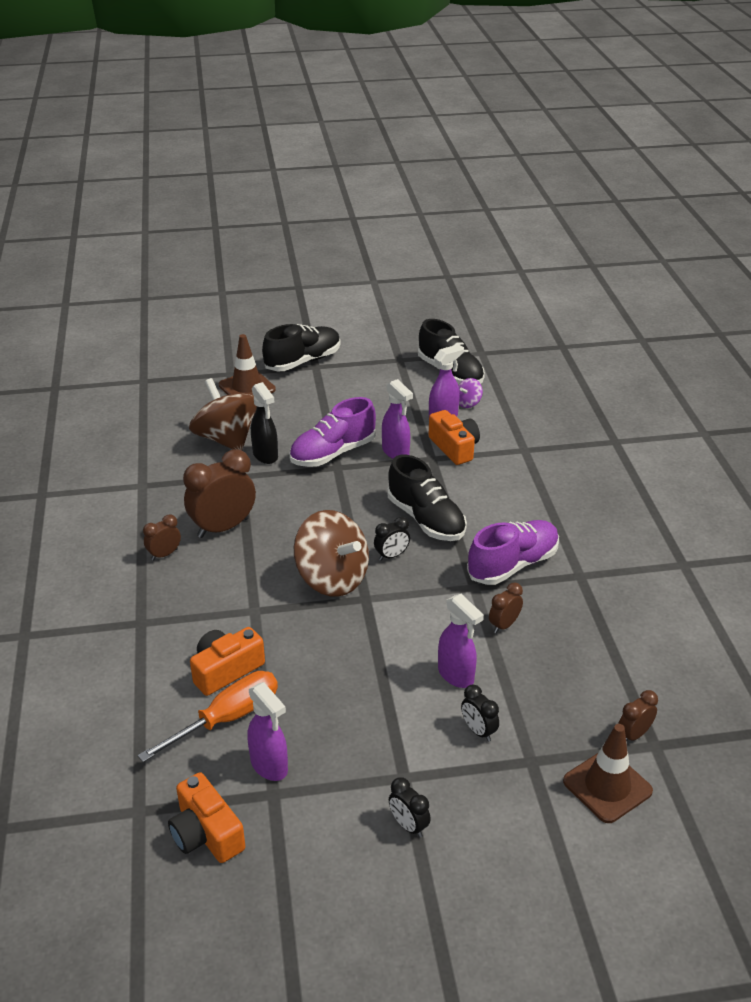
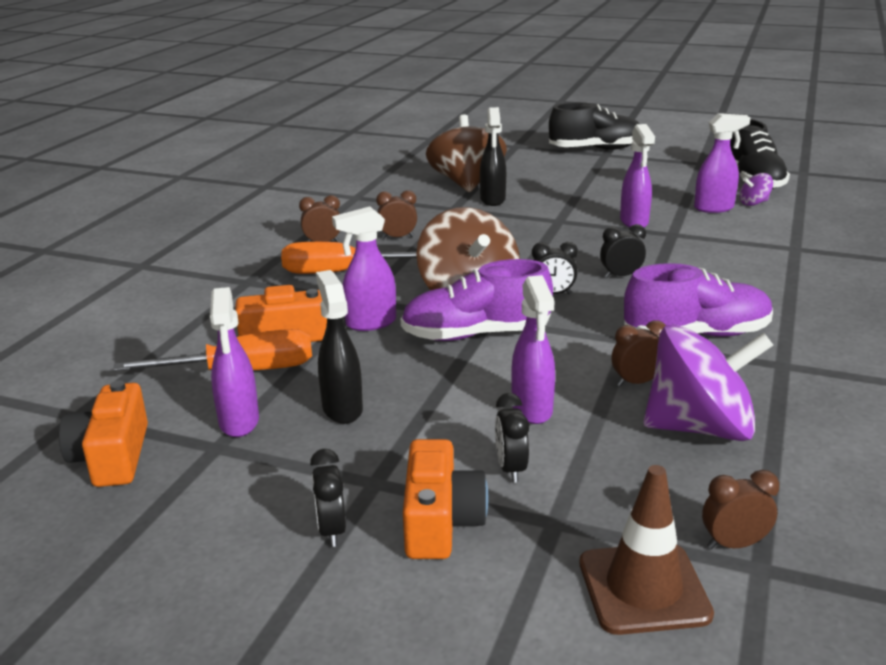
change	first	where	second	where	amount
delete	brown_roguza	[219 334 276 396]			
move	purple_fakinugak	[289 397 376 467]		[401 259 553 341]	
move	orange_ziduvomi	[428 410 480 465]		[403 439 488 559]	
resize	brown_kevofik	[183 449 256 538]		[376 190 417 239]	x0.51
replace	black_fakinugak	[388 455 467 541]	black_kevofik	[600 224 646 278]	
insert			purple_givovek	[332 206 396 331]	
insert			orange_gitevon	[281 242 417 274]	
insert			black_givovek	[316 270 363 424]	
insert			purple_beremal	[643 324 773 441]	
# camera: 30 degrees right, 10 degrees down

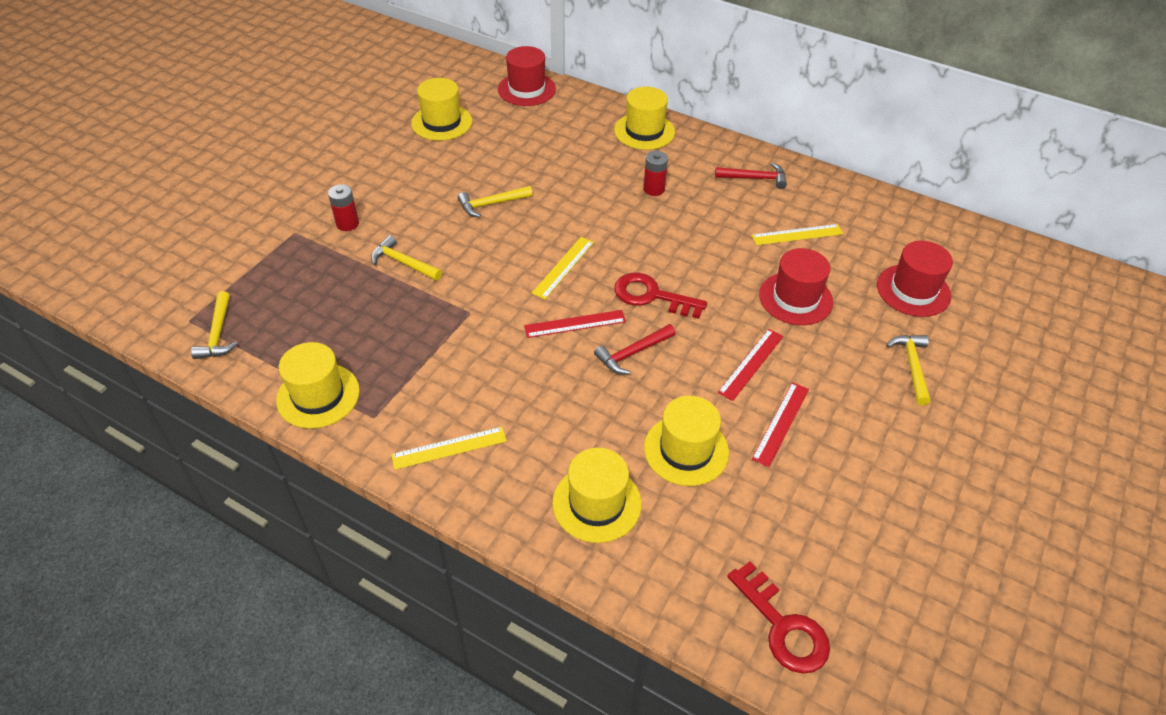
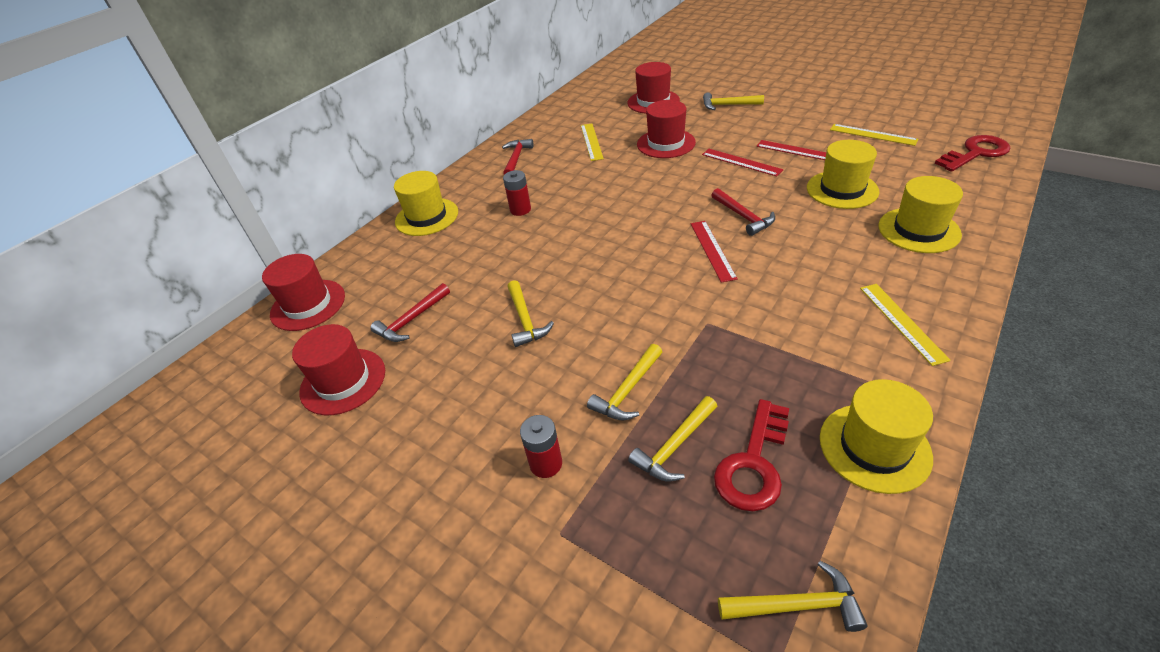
change	first	where	second	where	amount
recolor	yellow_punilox	[411 78 472 141]	red_punilox	[292 324 385 415]	
move	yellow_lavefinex	[532 237 594 299]		[830 124 918 146]	
move	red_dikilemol	[614 273 707 319]		[714 399 789 512]	
insert			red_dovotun	[370 283 450 342]	
insert			yellow_dovotun	[628 396 717 482]	
# camera: 80 degrees left, 5 degrees down

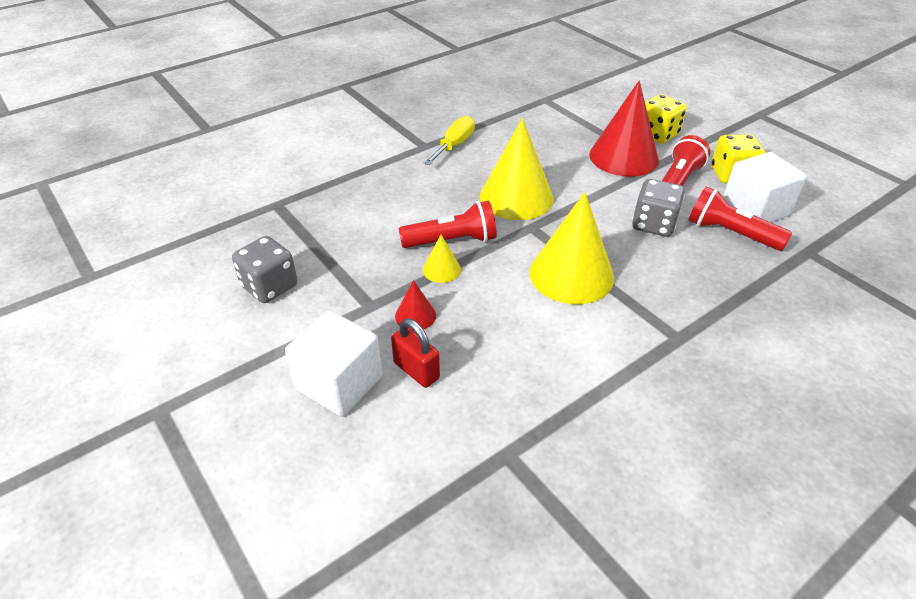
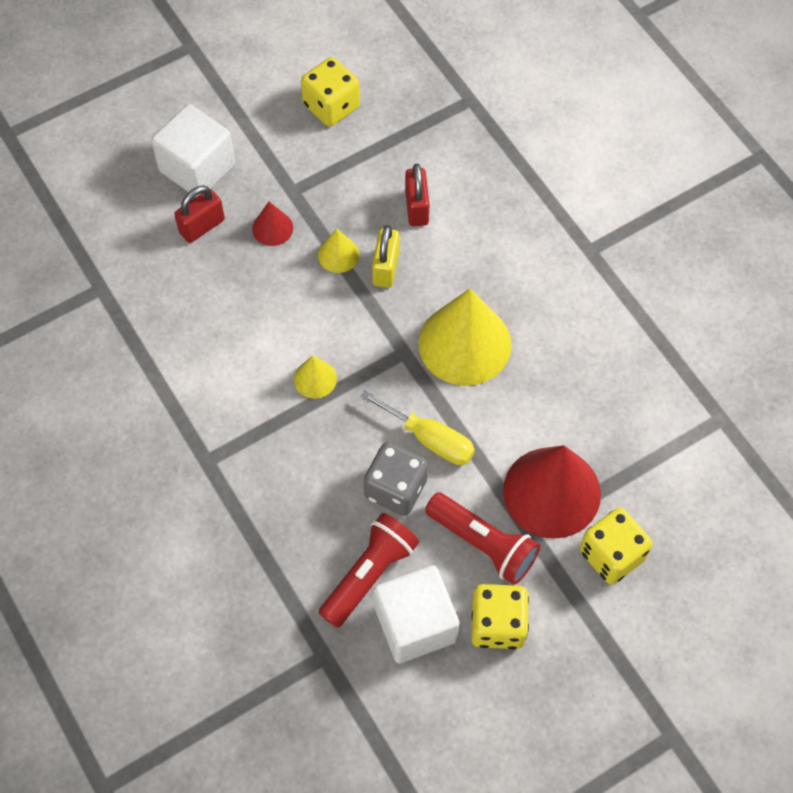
change	first	where	second	where	amount
move	yellow_gitevon	[424 115 475 165]		[360 390 475 465]	
resize	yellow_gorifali	[530 192 614 304]		[294 356 337 399]	x0.46
replace	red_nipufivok	[398 201 497 248]	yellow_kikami	[372 225 400 288]	
recolor	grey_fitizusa	[232 236 298 303]	yellow_fitizusa	[301 57 360 127]	
insert			red_kikami	[405 164 429 226]	
# camera: 95 degrees right, 20 degrees up

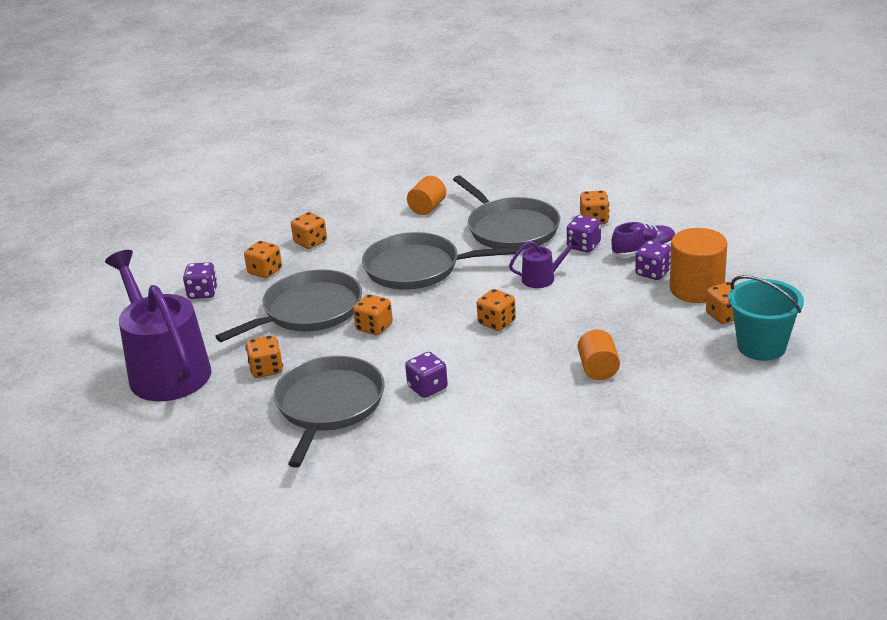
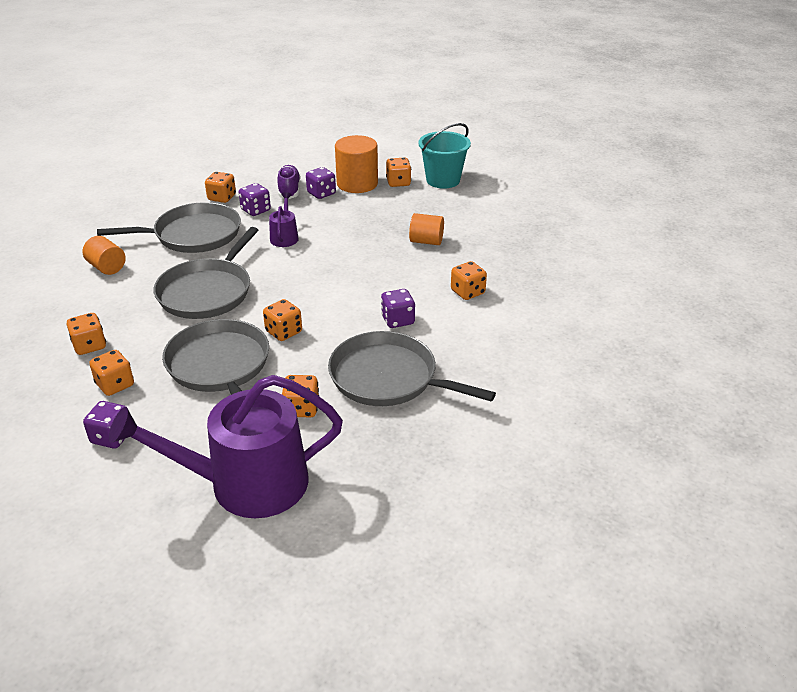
change	first	where	second	where	amount
move	orange_fitizusa	[477 289 516 331]		[451 261 487 300]	
# camera: 75 degrees left, 5 degrees up

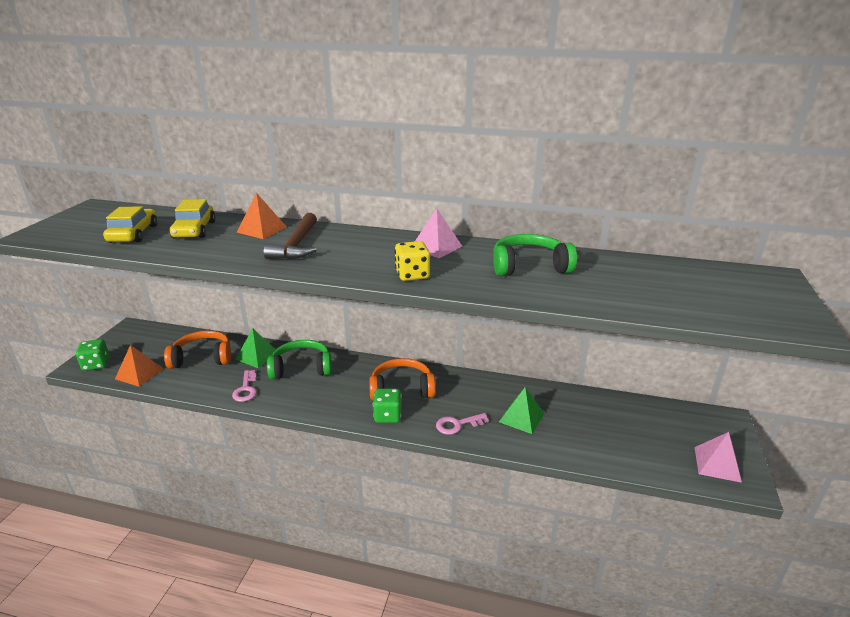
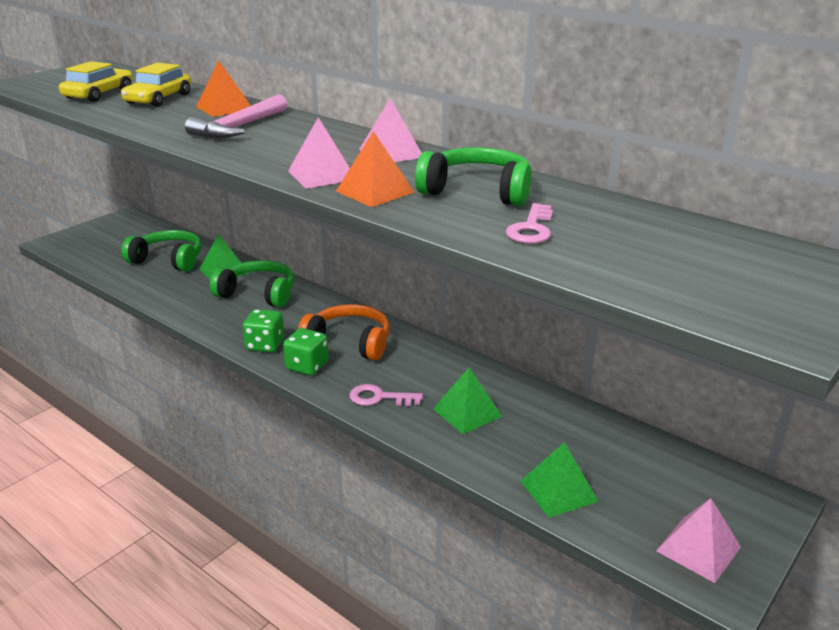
change	first	where	second	where	amount
recolor	brown_dovotun	[264 213 317 259]	pink_dovotun	[185 94 288 138]	
replace	yellow_fitizusa	[395 241 430 281]	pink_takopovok	[288 117 350 189]	
recolor	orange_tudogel	[164 330 231 369]	green_tudogel	[121 230 202 272]	
move	green_fitizusa	[76 339 110 371]		[243 309 284 352]	
move	orange_takopovok	[115 345 163 387]		[336 131 415 207]	
move	pink_dikilemol	[232 370 257 402]		[506 203 553 244]	
insert			green_takopovok	[521 442 599 518]	
# camera: 25 degrees right, 0 degrees up

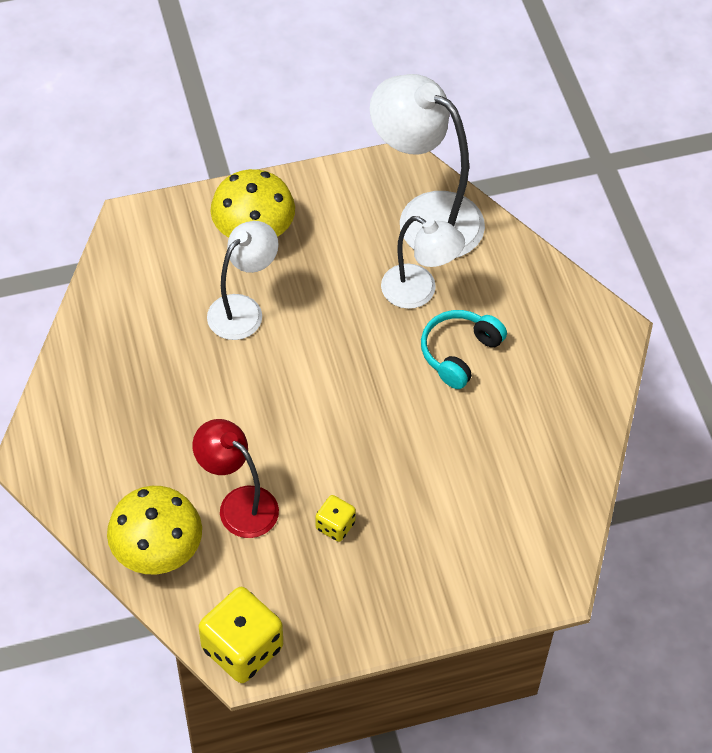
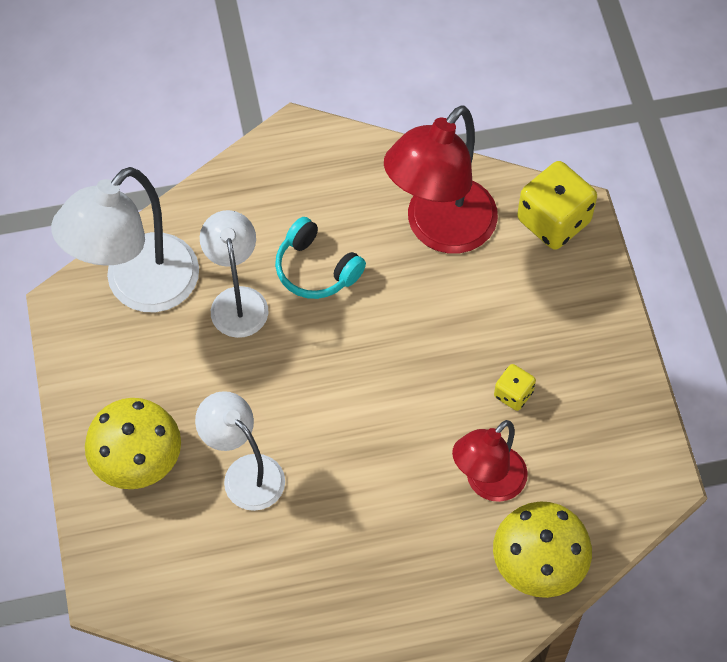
change	first	where	second	where	amount
rotate	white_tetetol	[381 216 465 309]		[200 210 268 338]	45 degrees counterclockwise
move	yellow_fitizusa	[199 587 283 683]		[517 161 597 250]	
insert			red_tetetol	[384 105 498 254]	
# camera: 85 degrees left, 5 degrees up

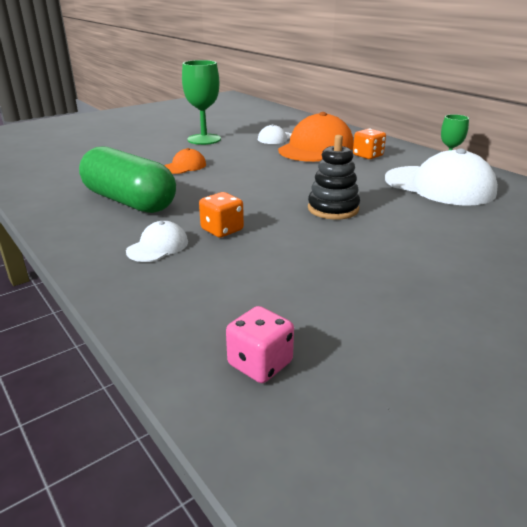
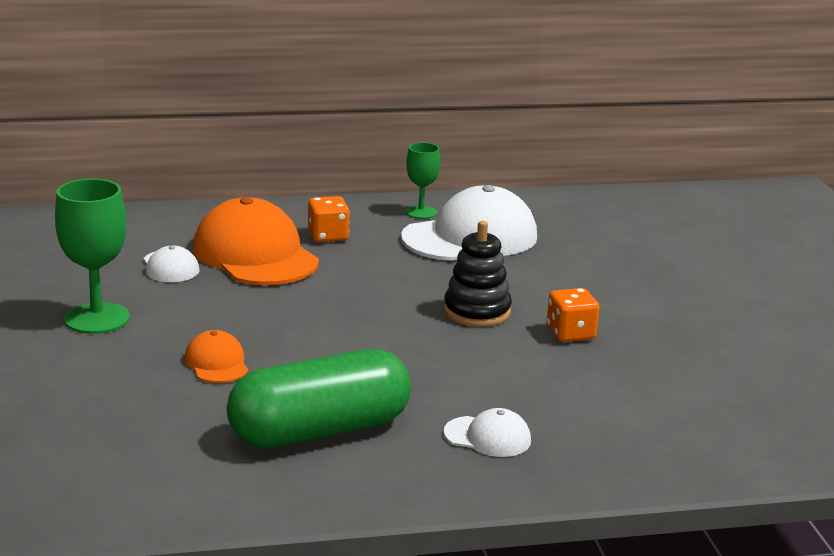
change	first	where	second	where	amount
move	orange_fitizusa	[199 192 244 238]		[547 288 599 342]	
rotate	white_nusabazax	[126 221 188 262]		[443 408 531 457]	135 degrees clockwise
delete	pink_fitizusa	[226 306 294 383]			
# camera: 65 degrees left, 5 degrees down

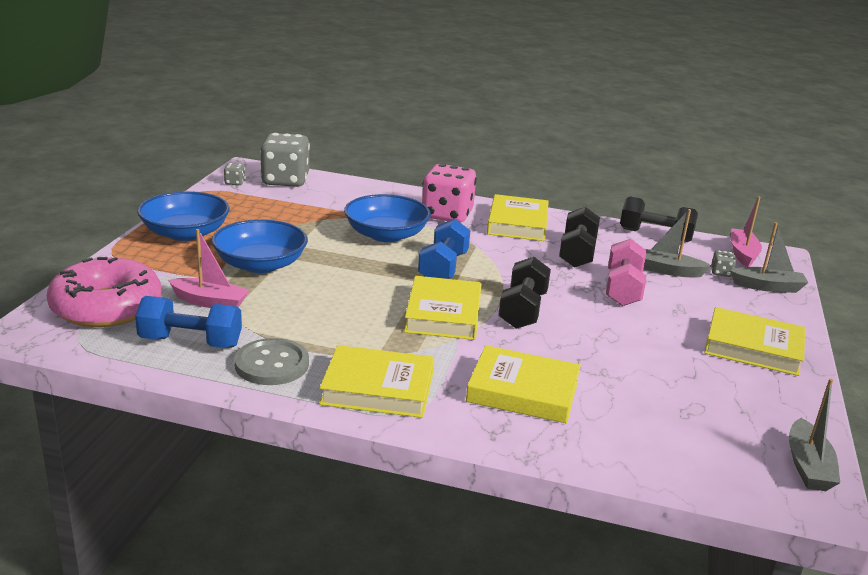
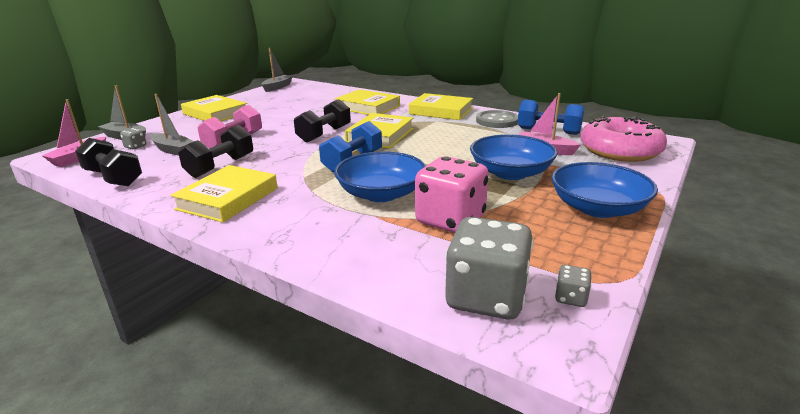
change	first	where	second	where	amount
move	pink_fitizusa	[422 164 477 223]		[415 156 489 233]	
# camera: 160 degrees left, 0 degrees up

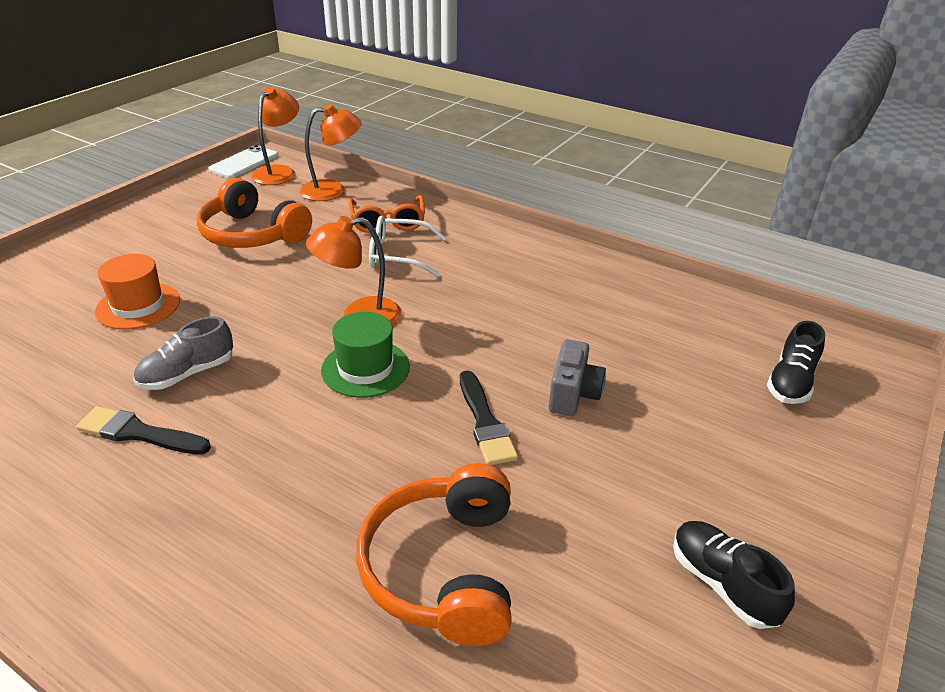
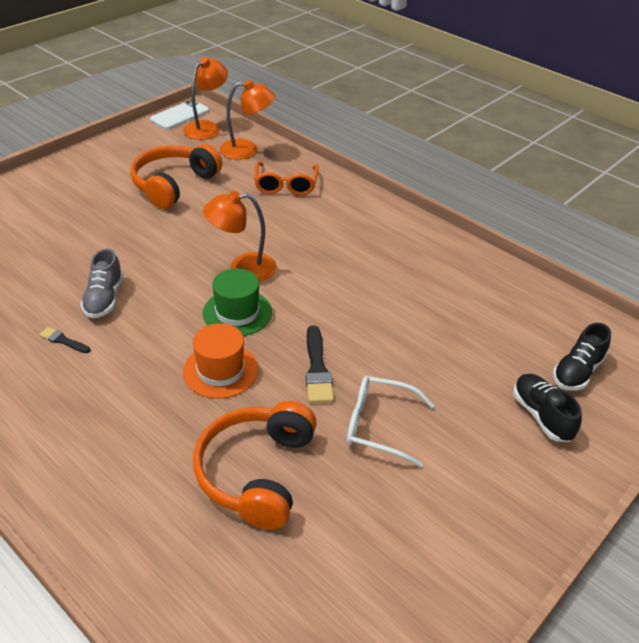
change	first	where	second	where	amount
rotate	orange_tudogel	[197 178 312 248]		[130 144 222 209]	75 degrees clockwise
move	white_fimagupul	[369 216 446 276]		[347 376 435 467]	
move	orange_punilox	[95 254 180 330]		[183 323 258 399]	
rotate	grey_fakinugak	[133 316 233 390]		[81 248 123 318]	60 degrees counterclockwise
delete	grey_ziduvomi	[549 339 606 416]			
resize	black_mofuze	[76 406 211 455]		[39 327 90 353]	x0.56
move	black_fakinugak	[673 521 795 629]		[513 374 582 442]	
# camera: 10 degrees right, 5 degrees up

